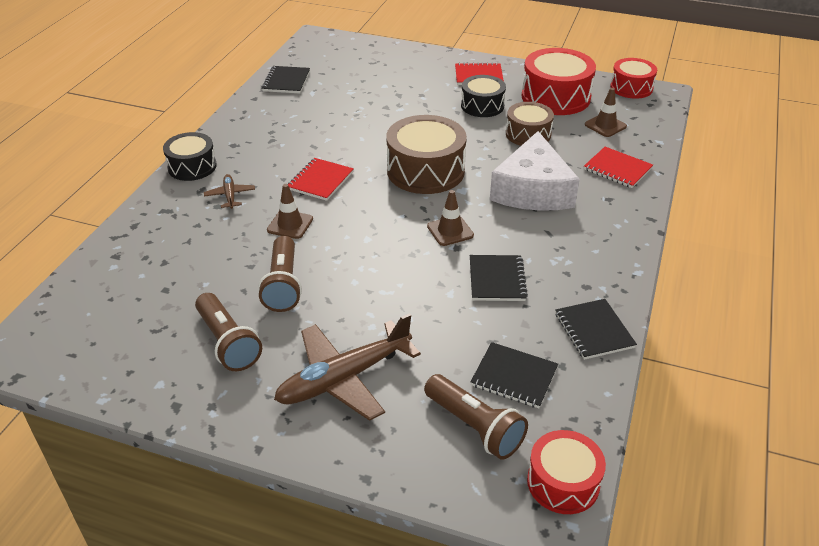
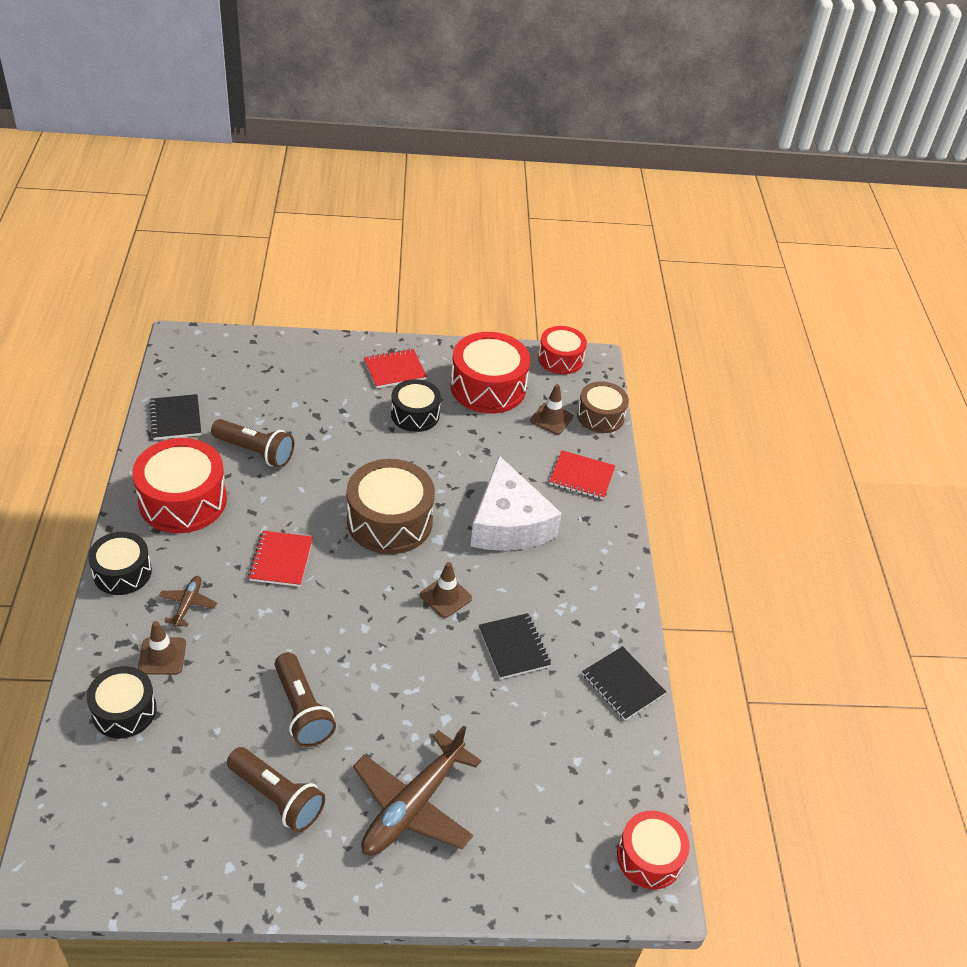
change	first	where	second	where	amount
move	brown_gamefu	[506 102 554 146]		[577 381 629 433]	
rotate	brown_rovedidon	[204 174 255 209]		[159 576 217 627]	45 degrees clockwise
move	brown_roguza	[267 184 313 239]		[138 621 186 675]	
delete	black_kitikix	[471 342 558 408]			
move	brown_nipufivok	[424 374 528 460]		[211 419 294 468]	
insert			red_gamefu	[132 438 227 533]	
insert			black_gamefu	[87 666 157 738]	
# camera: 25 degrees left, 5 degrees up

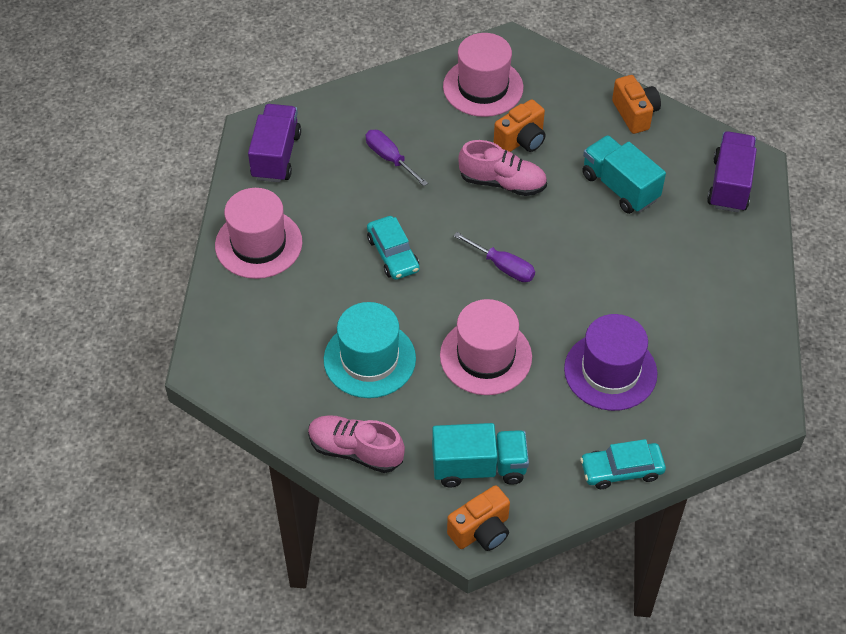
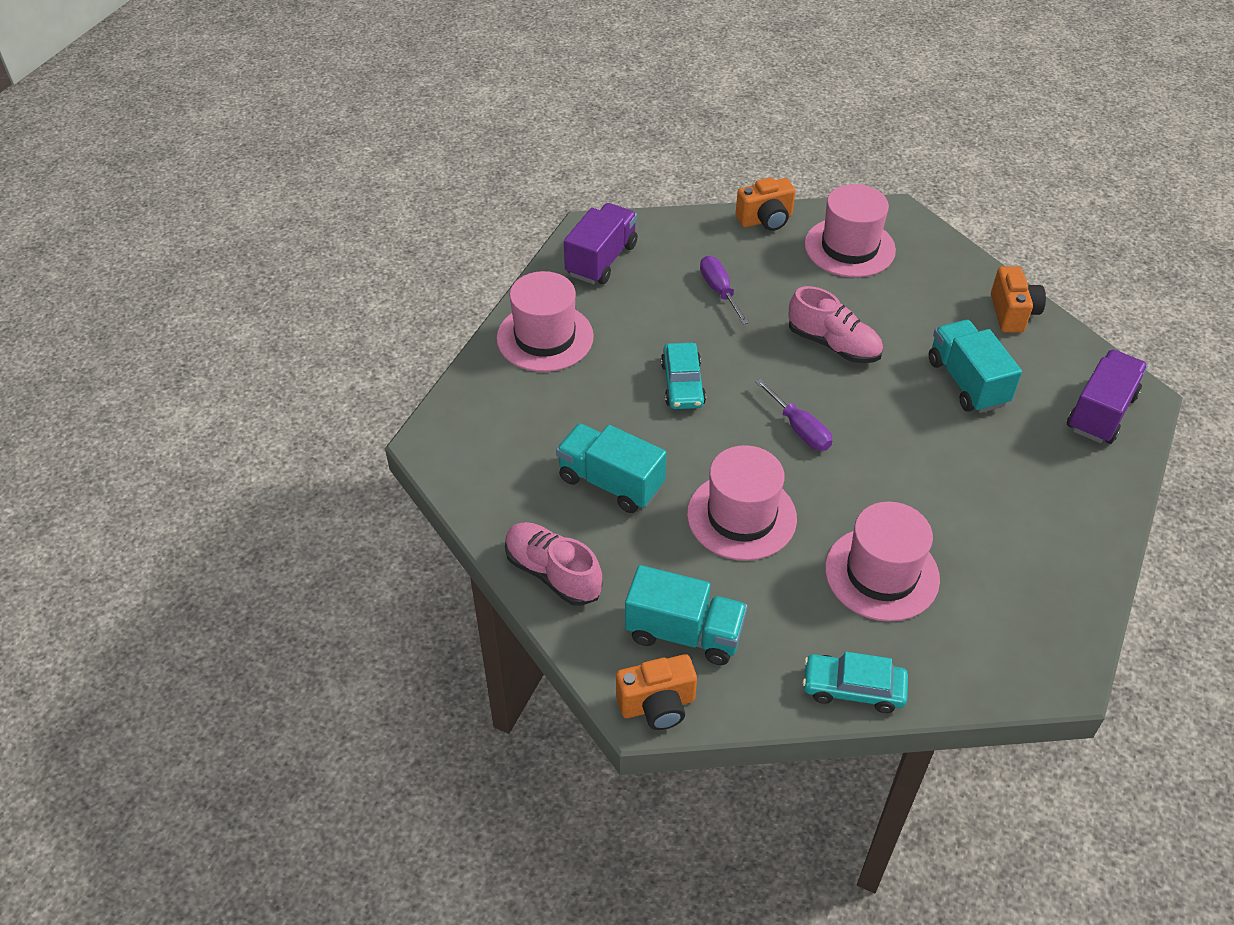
change	first	where	second	where	amount
move	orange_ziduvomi	[494 99 546 152]		[736 177 795 231]	
replace	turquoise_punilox	[324 302 416 398]	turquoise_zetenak	[556 423 667 513]	
recolor	purple_punilox	[564 314 657 411]	pink_punilox	[825 502 940 622]	
# camera: 20 degrees right, 5 degrees down

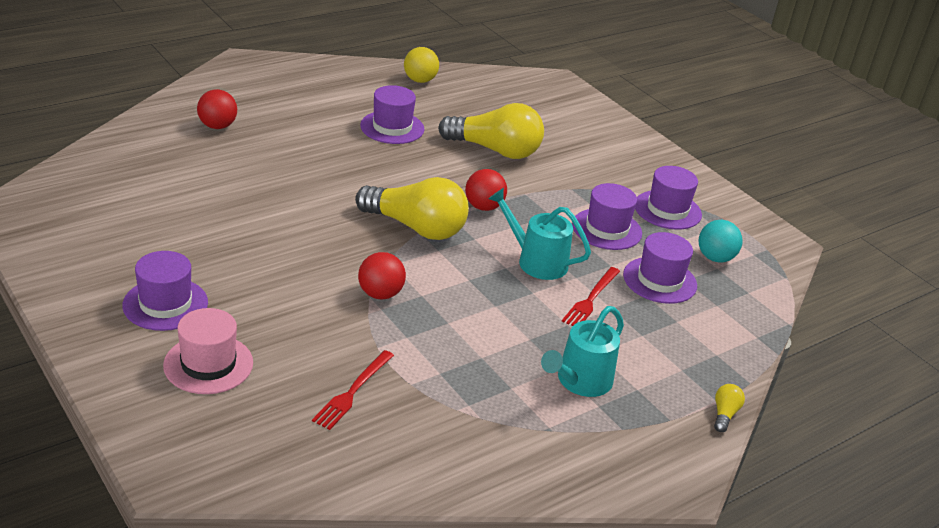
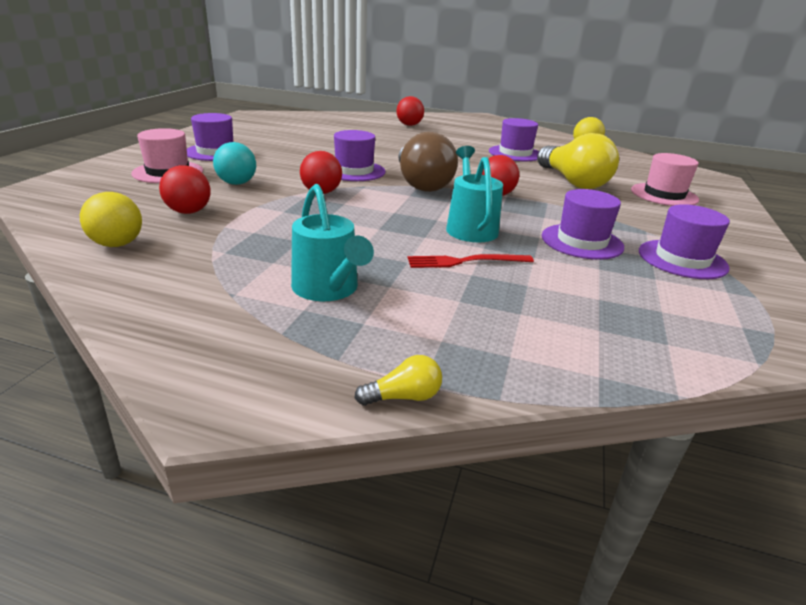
change	first	where	second	where	amount
recolor	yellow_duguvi	[355 177 469 240]	brown_duguvi	[398 132 458 192]	
move	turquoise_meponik	[699 220 742 263]		[213 142 256 185]	
move	purple_punilox	[623 232 697 304]		[334 130 386 181]	
rotate	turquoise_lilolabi	[541 306 624 397]		[291 184 374 301]	120 degrees counterclockwise
replace	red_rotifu	[312 350 394 430]	red_meponik	[159 165 211 214]	
insert			pink_punilox	[631 153 699 206]	
insert			yellow_meponik	[80 192 142 247]	
# camera: 55 degrees right, 5 degrees down

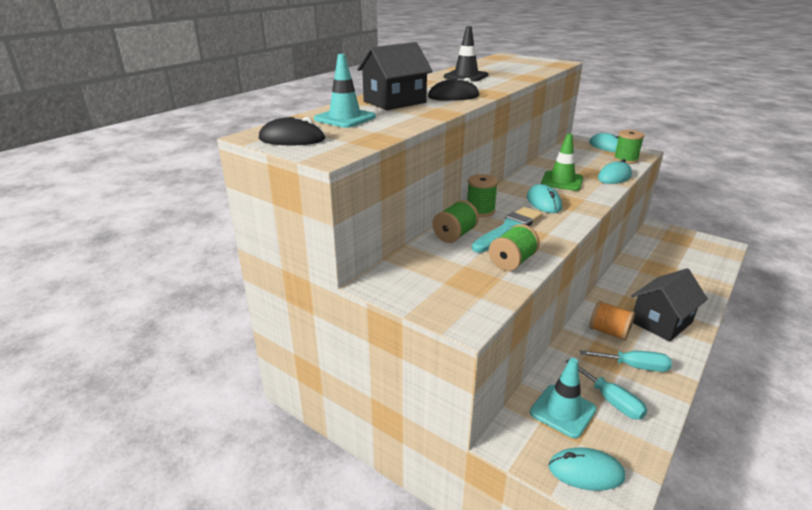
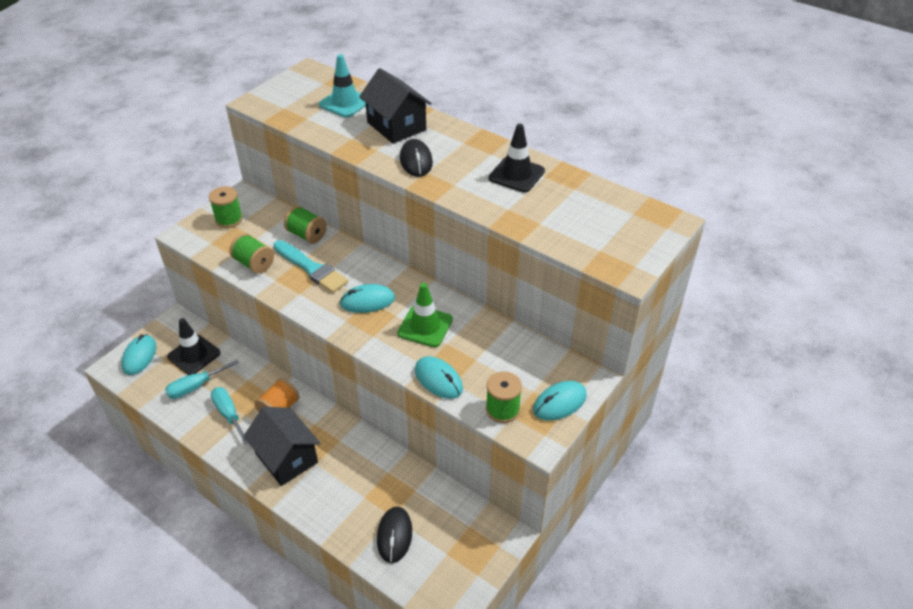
change	first	where	second	where	amount
move	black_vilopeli	[259 117 325 145]		[377 507 412 563]	
move	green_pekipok	[467 174 498 217]		[209 186 243 228]	
rotate	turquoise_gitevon	[580 350 672 372]		[211 387 248 444]	135 degrees clockwise
recolor	turquoise_roguza	[530 358 597 438]	black_roguza	[167 318 221 375]	
# camera: 90 degrees right, 15 degrees up

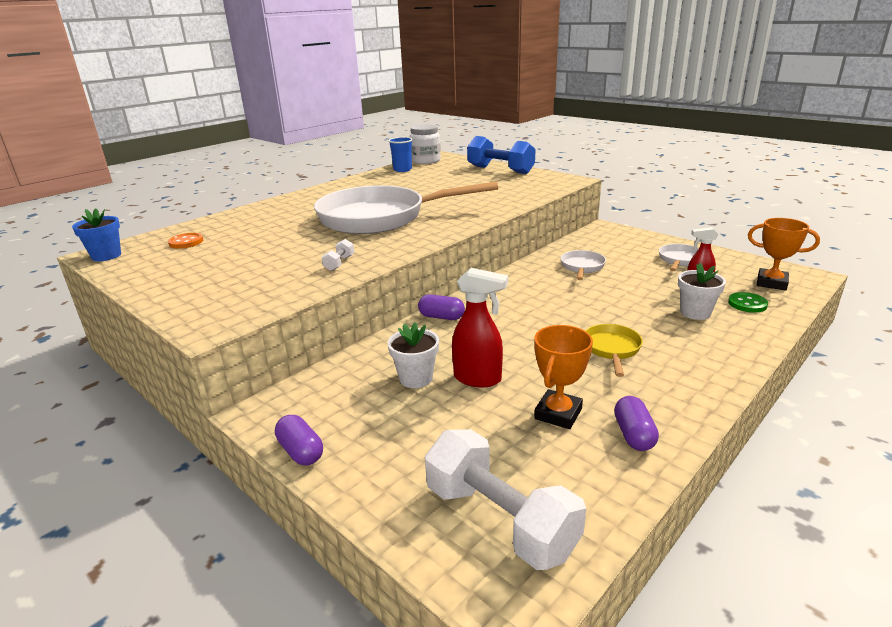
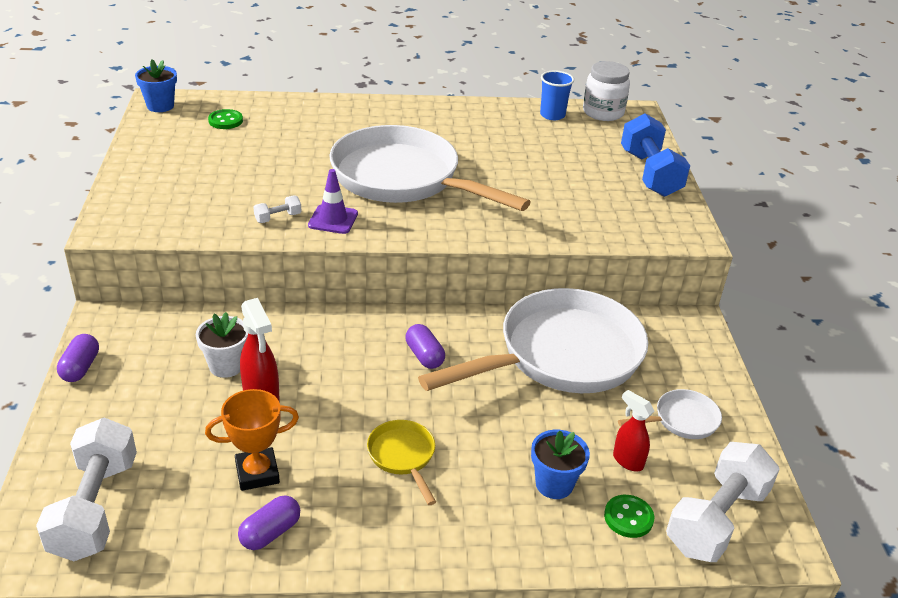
change	first	where	second	where	amount
replace	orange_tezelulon	[748 218 820 291]	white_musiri	[666 442 780 562]	
recolor	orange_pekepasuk	[168 233 203 249]	green_pekepasuk	[208 109 243 129]	
resize	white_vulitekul	[560 250 606 280]		[418 288 648 393]	x2.40
recolor	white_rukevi	[678 263 726 320]	blue_rukevi	[531 430 590 499]	
move	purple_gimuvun	[418 294 465 320]		[405 324 445 369]	
rotate	yellow_vulitekul	[585 324 643 377]		[367 420 436 505]	75 degrees counterclockwise
insert			purple_roguza	[308 169 358 234]	
# camera: 40 degrees right, 10 degrees up

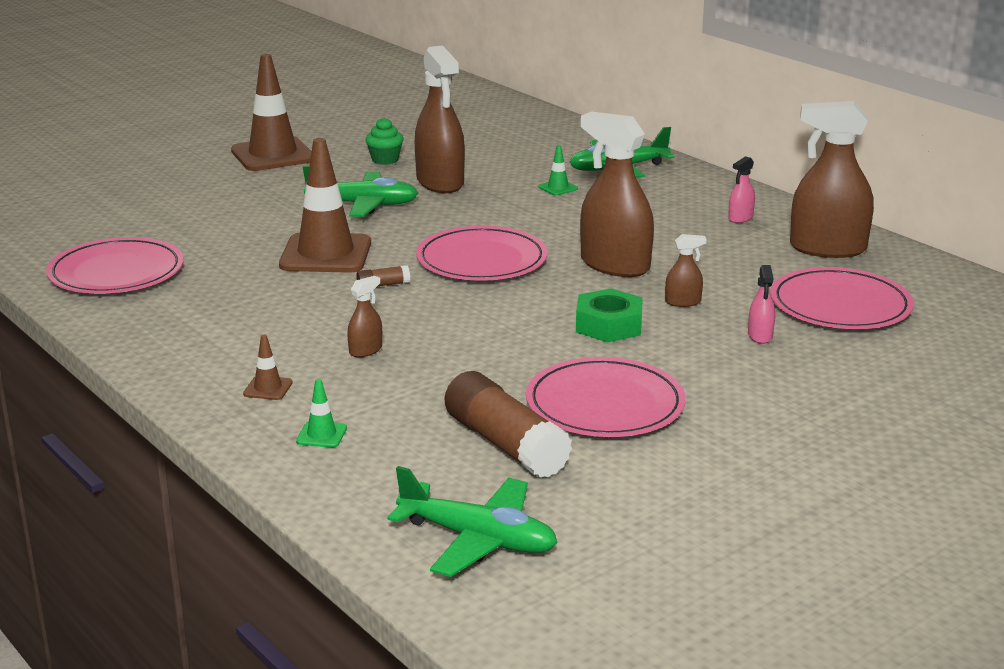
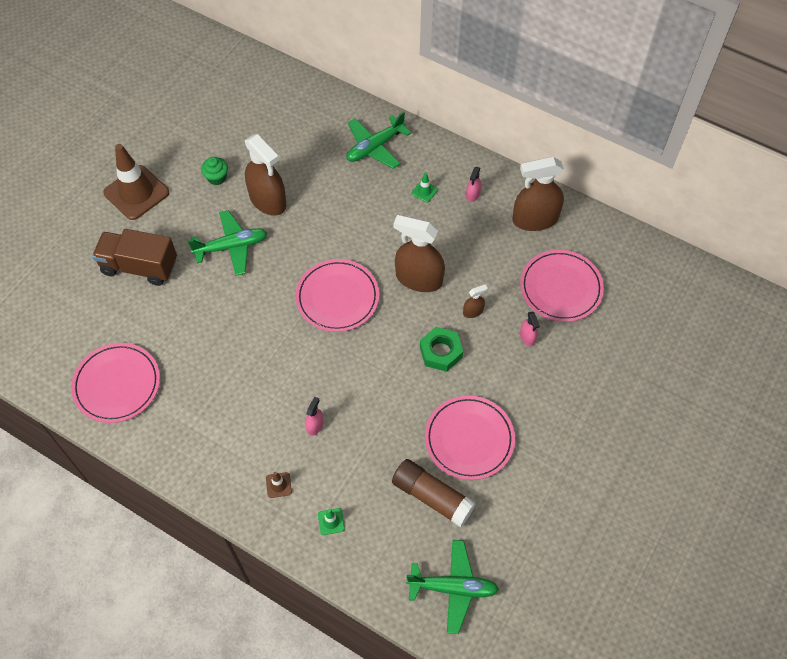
change	first	where	second	where	amount
delete	brown_roguza	[279 138 371 273]			
move	green_roguza	[538 145 578 196]		[412 172 438 203]	
delete	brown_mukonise	[356 265 410 286]			
recolor	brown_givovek	[347 276 382 357]	pink_givovek	[305 397 323 436]	
insert			brown_zetenak	[92 229 177 286]	
# camera: 20 degrees left, 35 degrees up

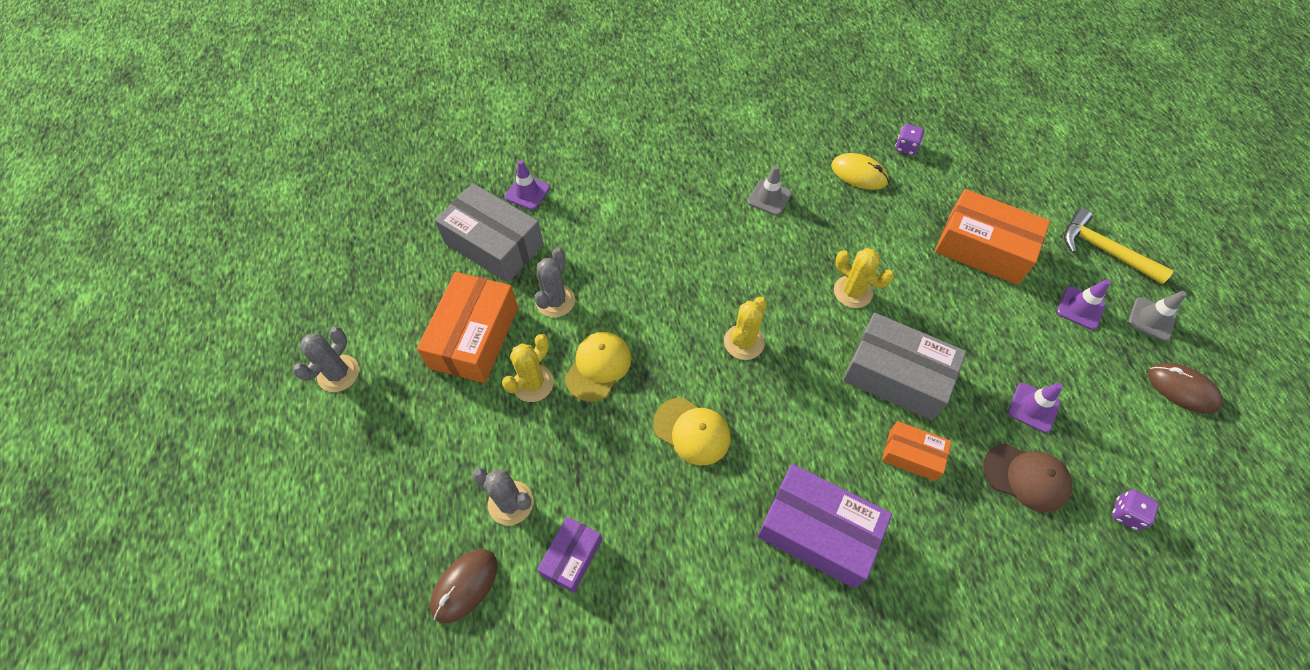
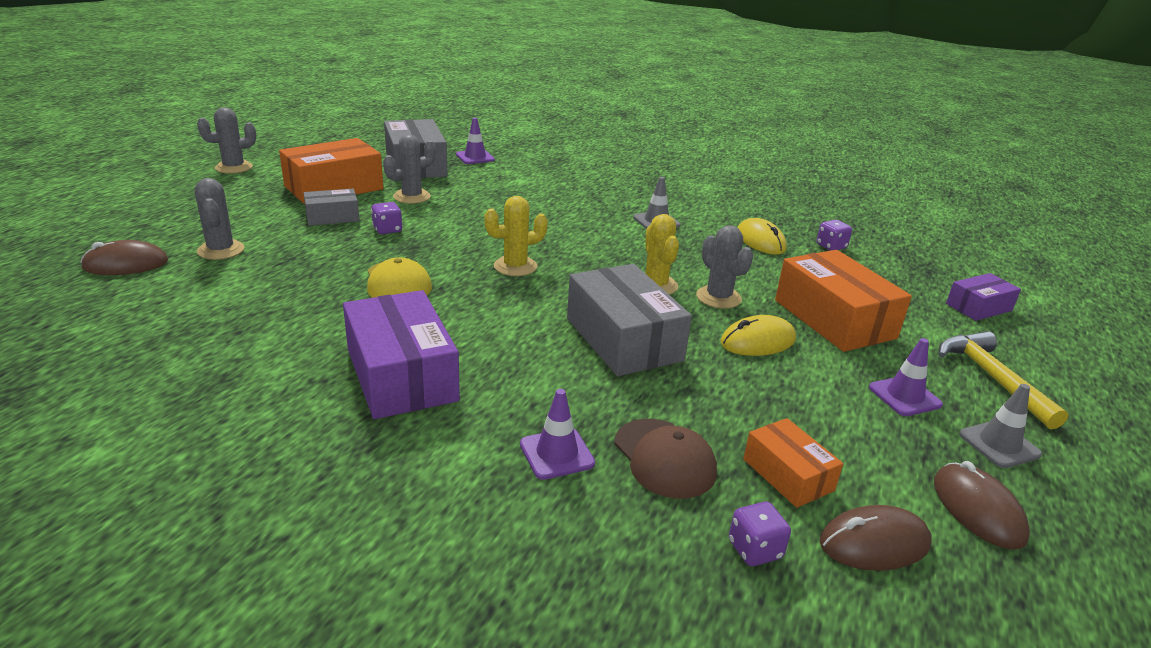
change	first	where	second	where	amount
replace	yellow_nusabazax	[565 332 631 402]	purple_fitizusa	[371 202 403 234]	
replace	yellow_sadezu	[502 334 554 402]	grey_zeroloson	[304 189 360 226]	
move	purple_roguza	[1008 383 1063 433]		[520 389 595 480]	
move	orange_zeroloson	[882 421 951 481]		[743 418 843 508]	
move	purple_zeroloson	[537 516 602 593]		[946 273 1021 321]	
insert			grey_sadezu	[696 225 753 309]	
insert			yellow_vilopeli	[721 315 796 356]	
insert			brown_vilopeli	[820 505 931 571]	
# camera: 35 degrees right, 30 degrees down

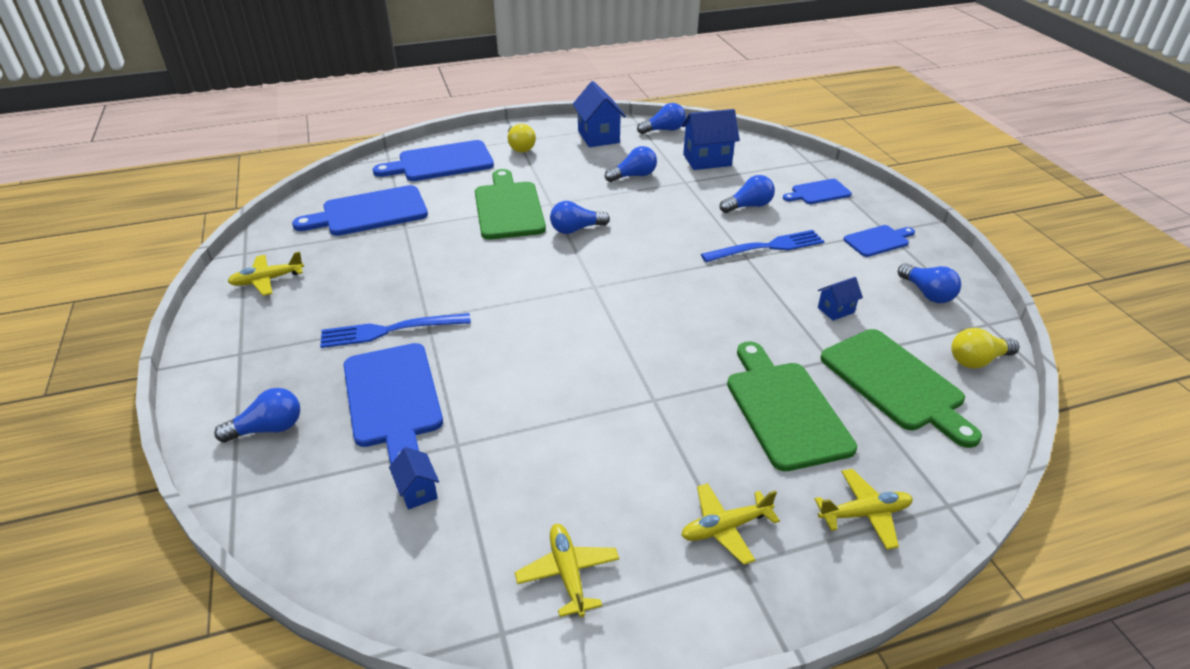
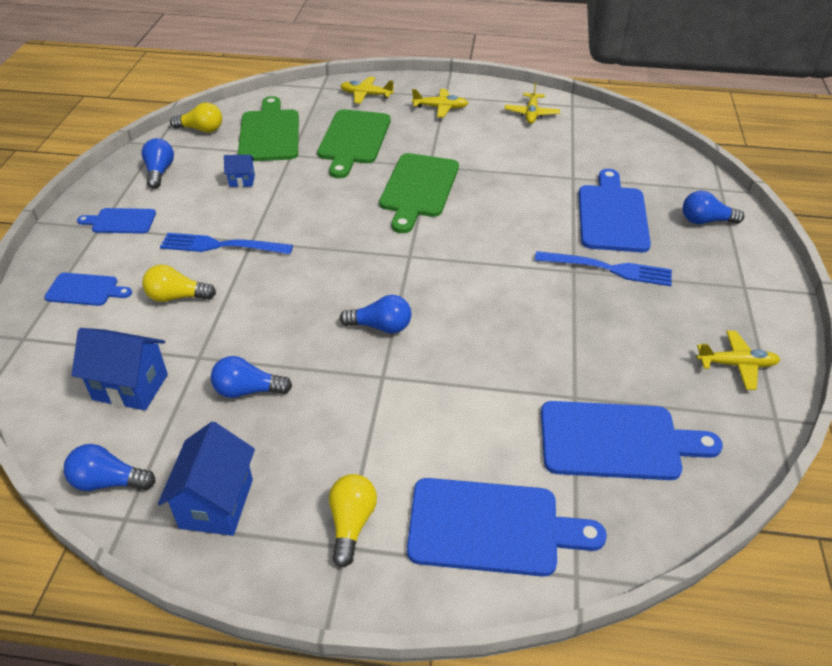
change	first	where	second	where	amount
move	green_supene	[475 169 546 240]		[379 153 459 233]	
recolor	blue_duguvi	[720 175 775 213]	yellow_duguvi	[142 264 216 302]	
delete	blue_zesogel	[389 447 439 510]			
# camera: 155 degrees left, 5 degrees up

